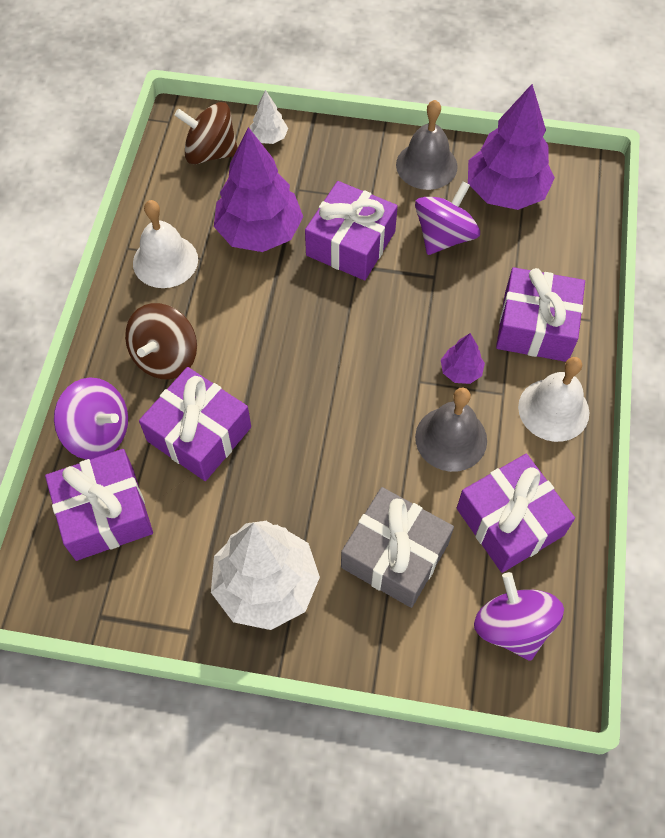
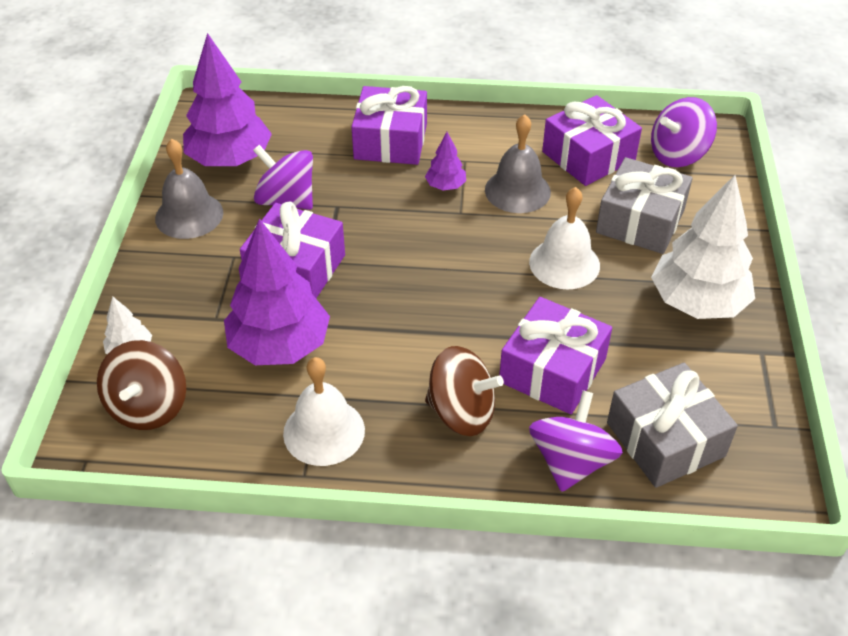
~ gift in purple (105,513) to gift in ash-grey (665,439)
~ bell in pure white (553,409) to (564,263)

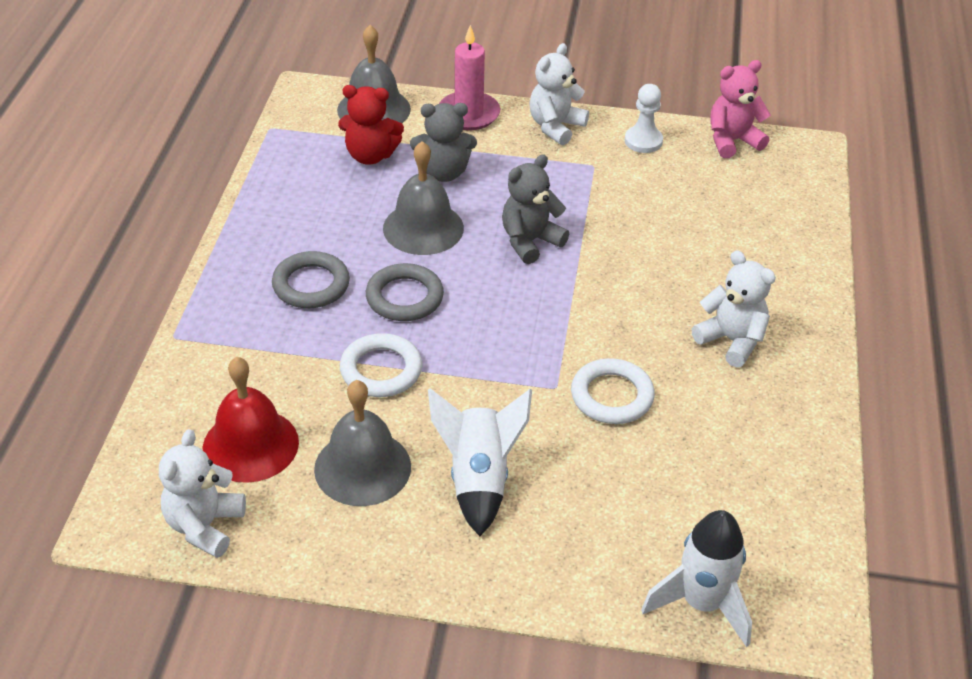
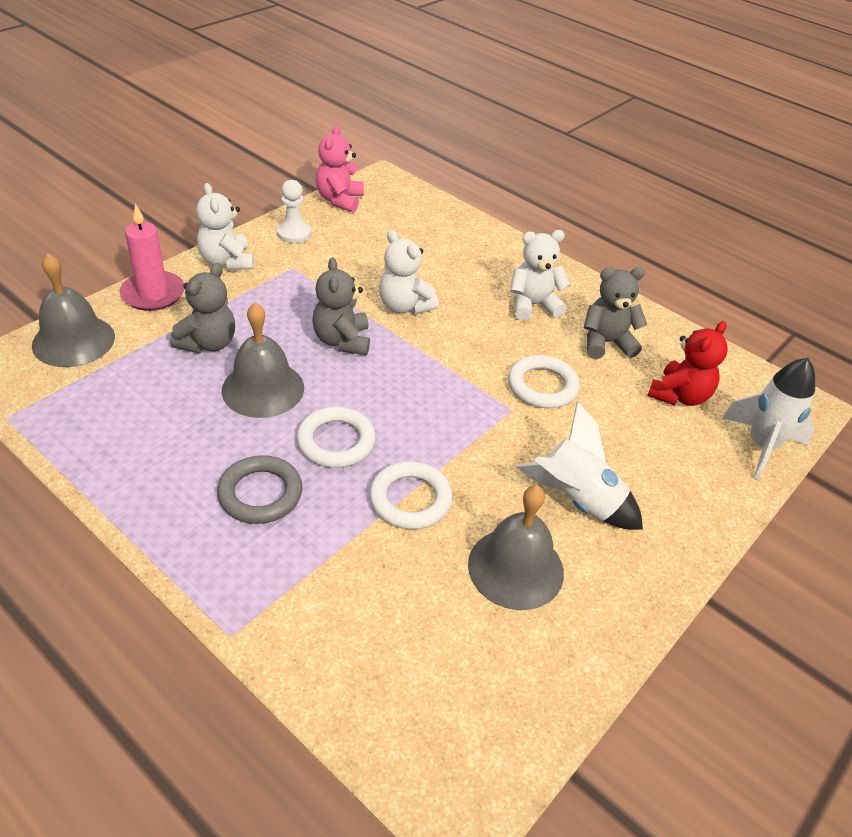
~ teddy in pure white (204,526) to (404,306)
- bell in scarlet (250,445)
~ teddy in scarlet (370,155) to (679,396)
~ hoop in ash-grey (404,297) to hoop in pure white (336,441)
+ teddy in ash-grey (606,343)

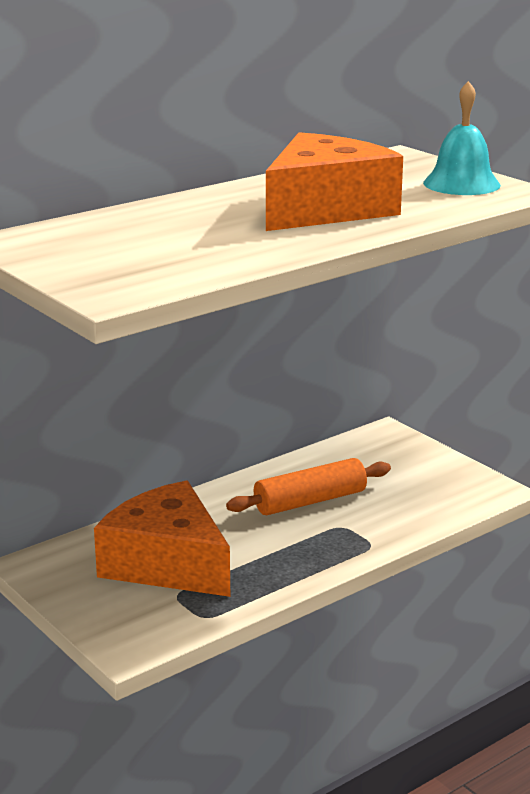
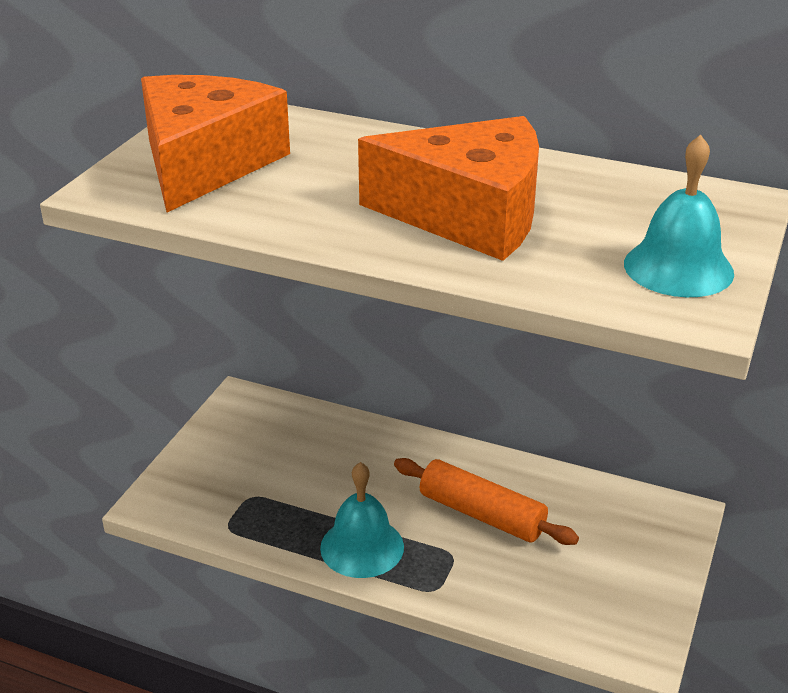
~ cheese in orange (167,564) to (205,164)
+ bell in teal (362,547)

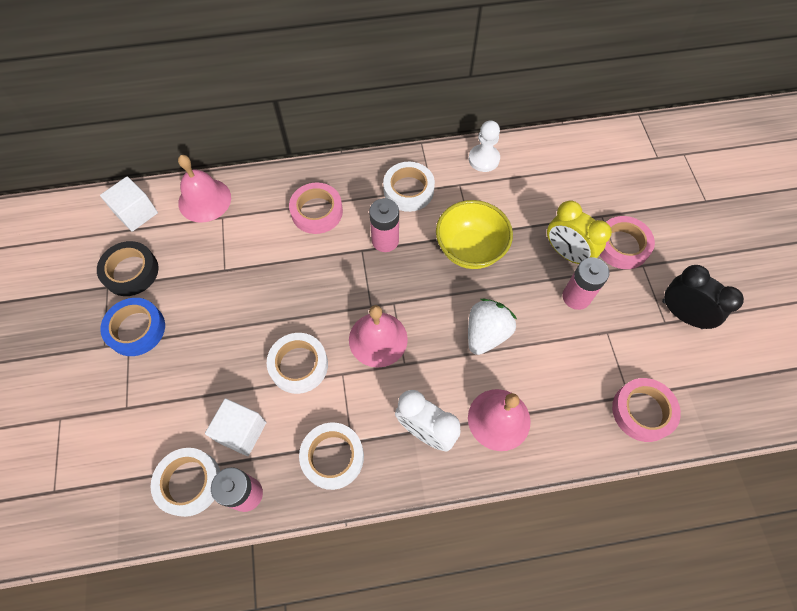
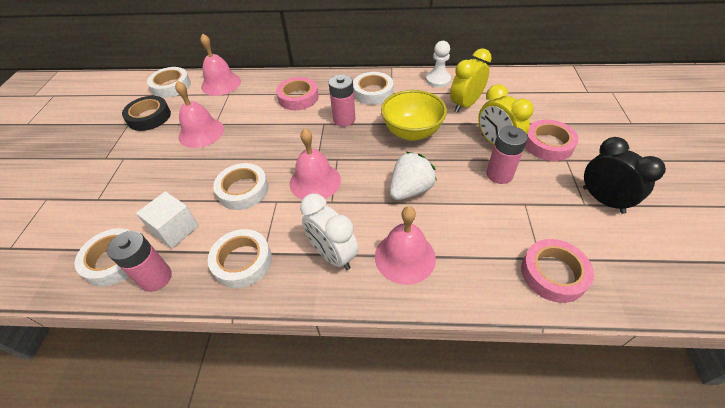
~ cube in pure white (136,213) to roll of tape in pure white (171,86)
- roll of tape in blue (136,329)
+ bell in pink (201,132)
+ alarm clock in bright yellow (465,105)

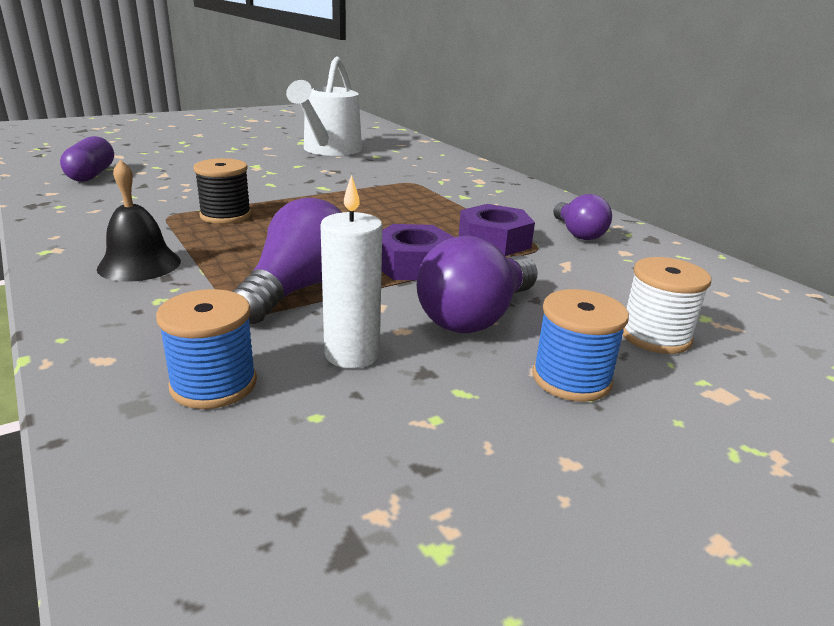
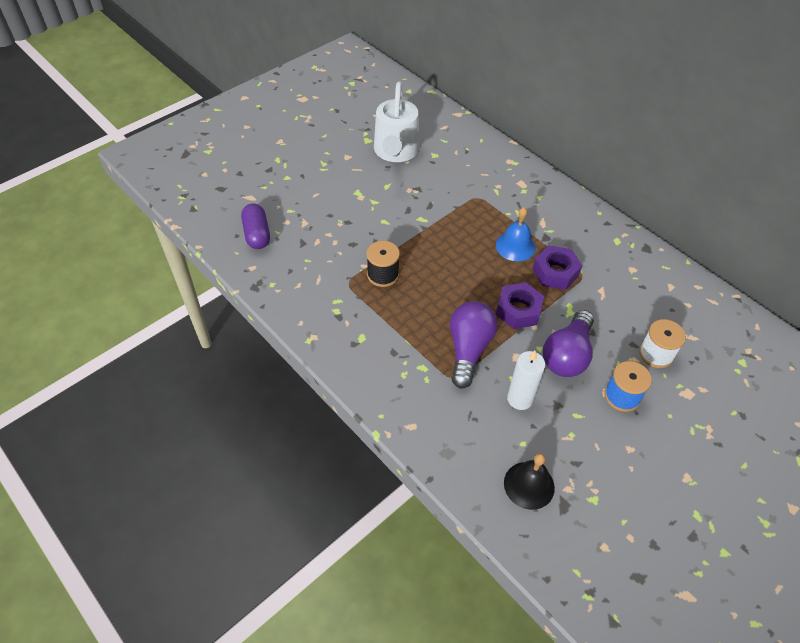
~ bell in ebony (139,264) to (529,485)
- spool in blue (213,384)
- bulb in purple (577,233)
+ bell in blue (515,246)

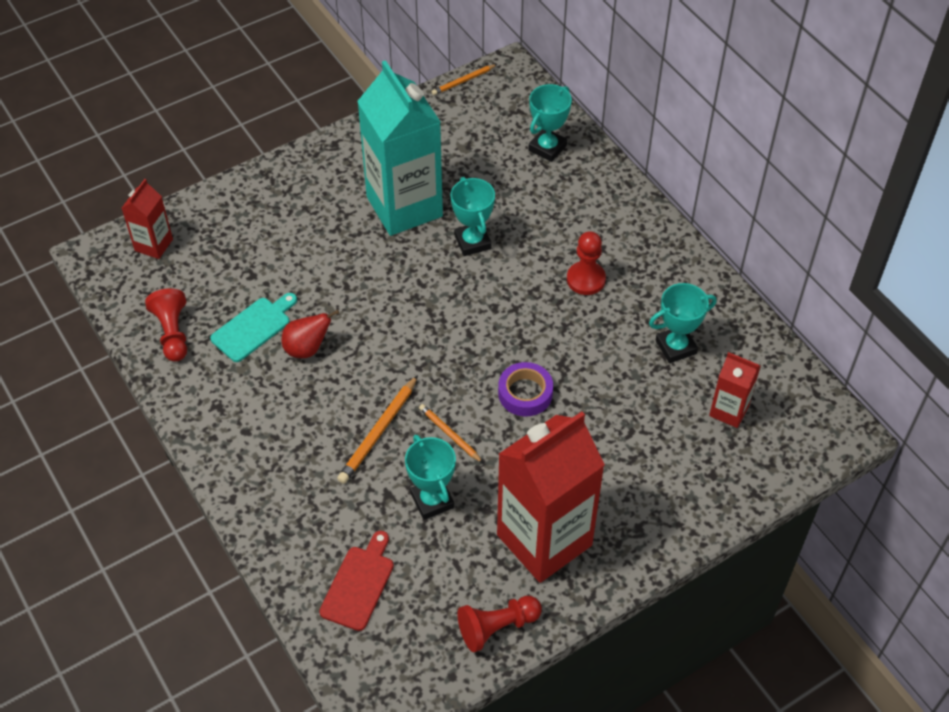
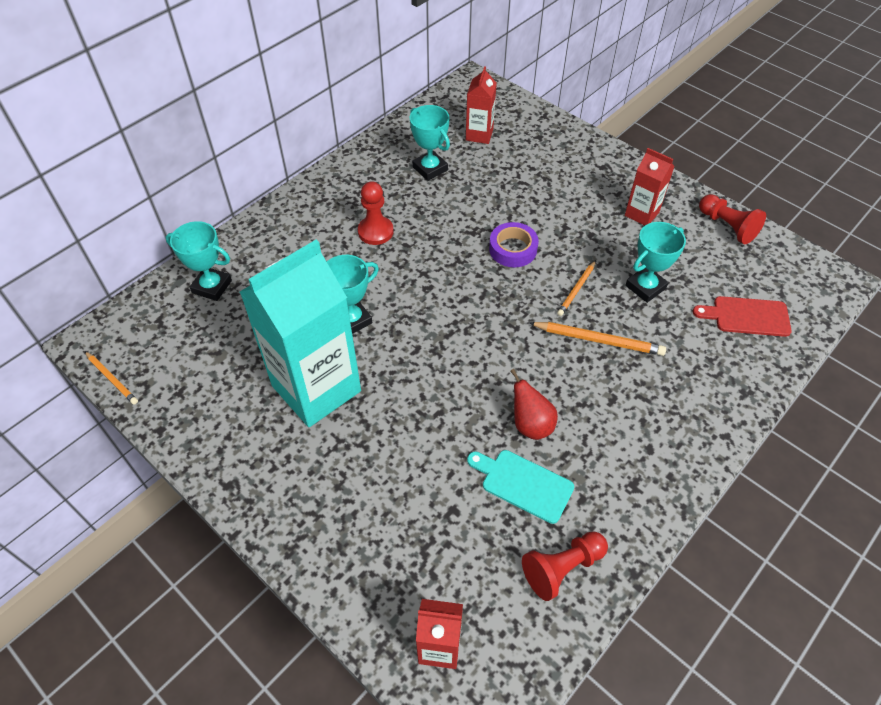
~ milk carton in scarlet (544,540) = (641,214) x0.48

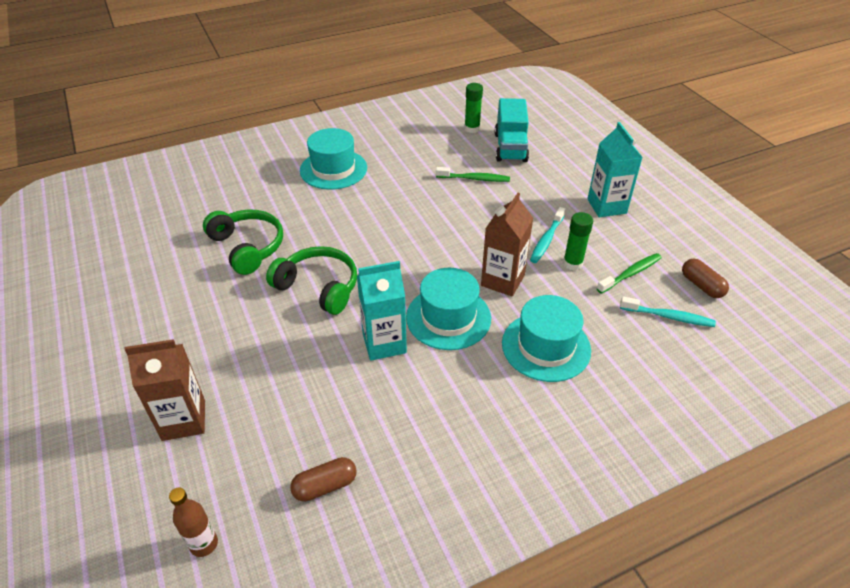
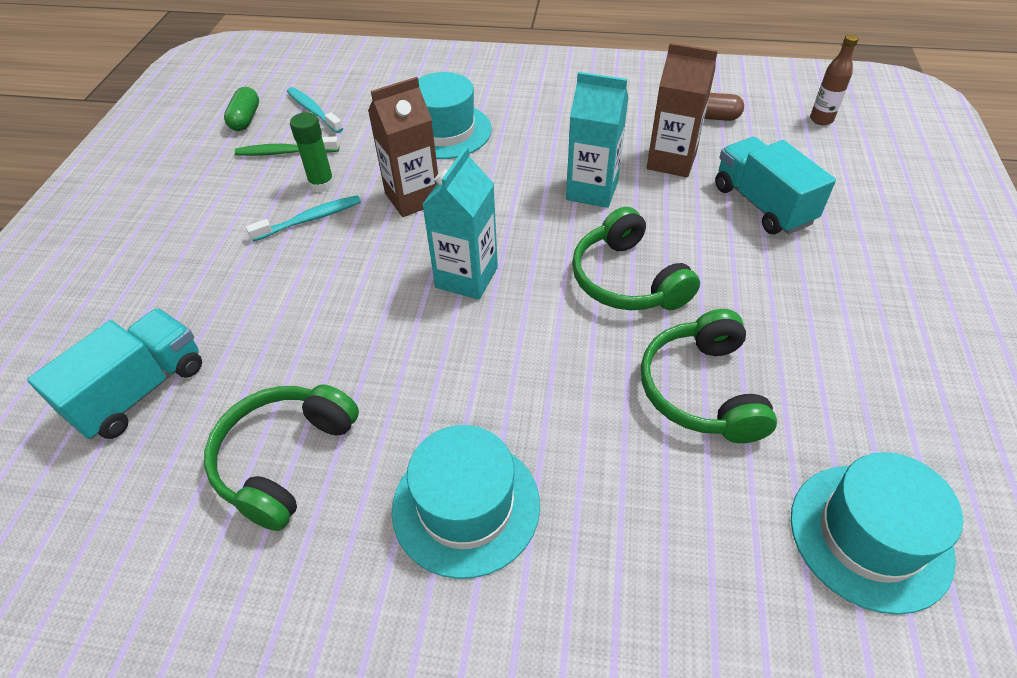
~ milk carton in russet (184,420) to (671,161)
~ hat in teal (448,317) to (870,536)
- dental brush in leaf-green (474,179)
- glue stick in leaf-green (472,128)
~ milk carton in teal (606,206) to (466,277)
~ pill shape in russet (701,286) to pill shape in leaf-green (245,119)
+ headphones in leaf-green (284,459)
+ lorry in teal (762,205)

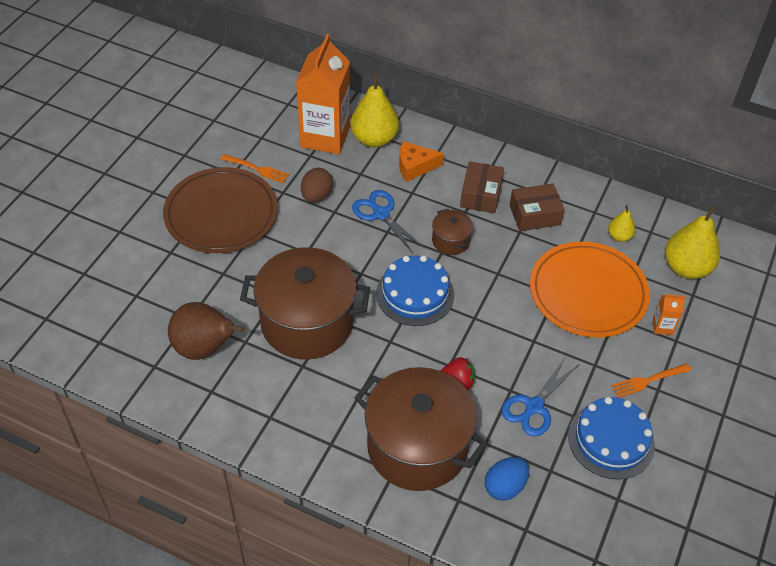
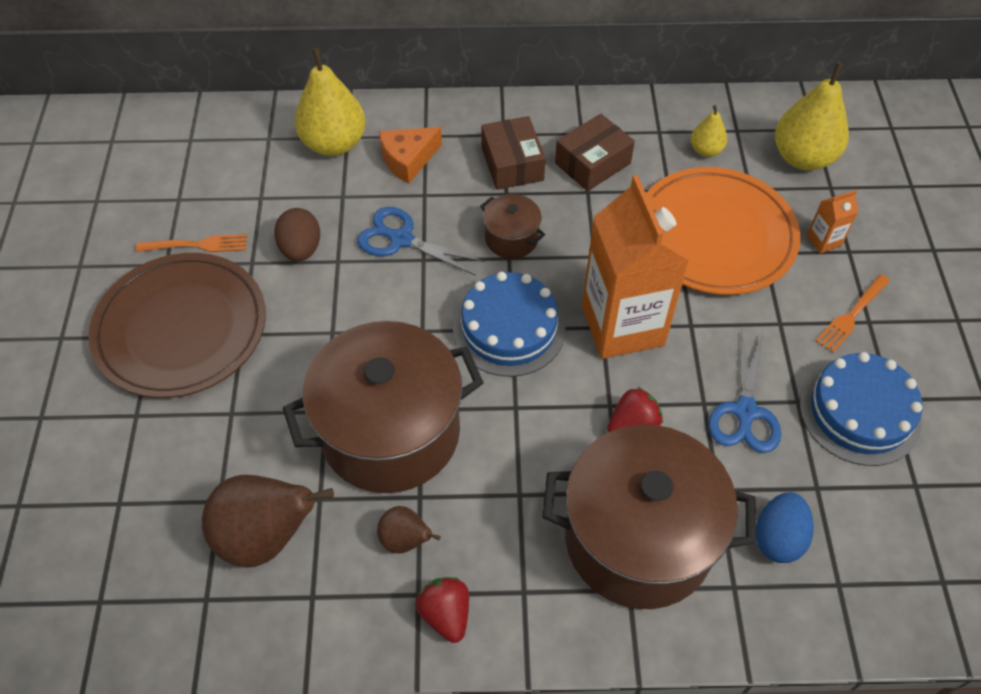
~ milk carton in orange (325,137) to (622,325)
+ pear fruit in russet (405,540)
+ berry in scarlet (446,614)

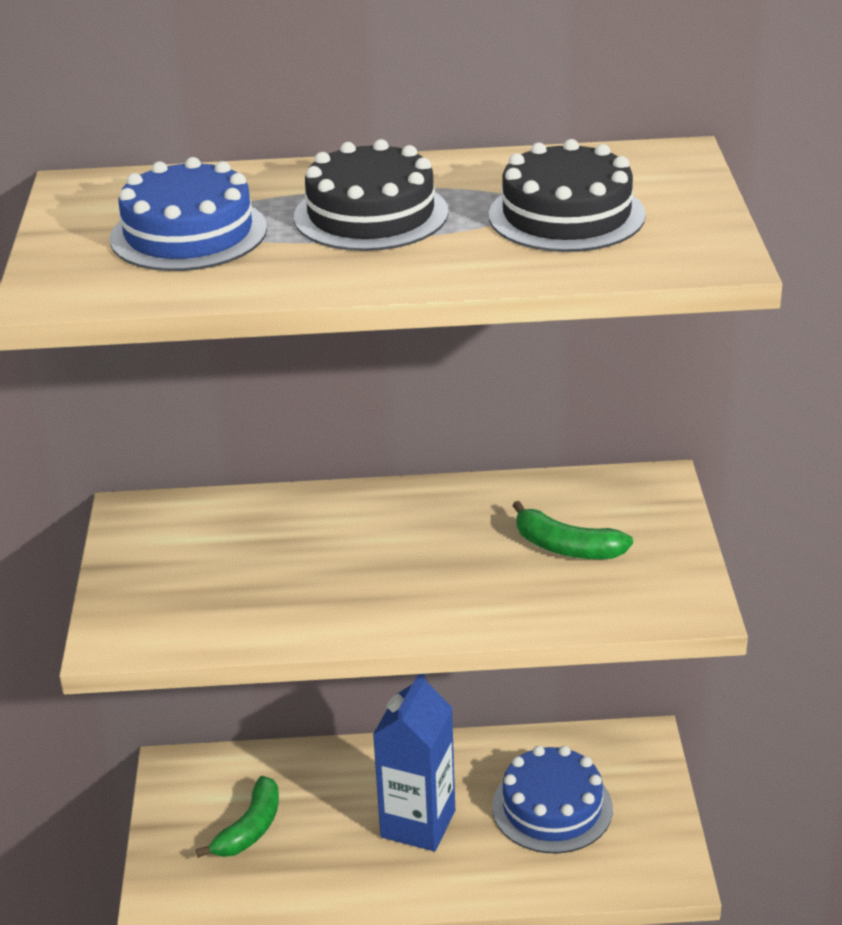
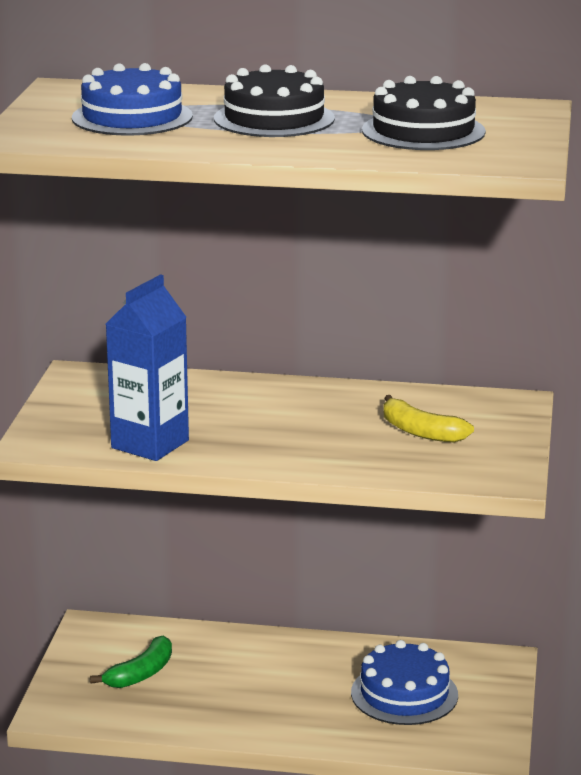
~ milk carton in blue (418,824) to (150,444)
~ banana fruit in leaf-green (567,547) to banana fruit in bright yellow (420,432)

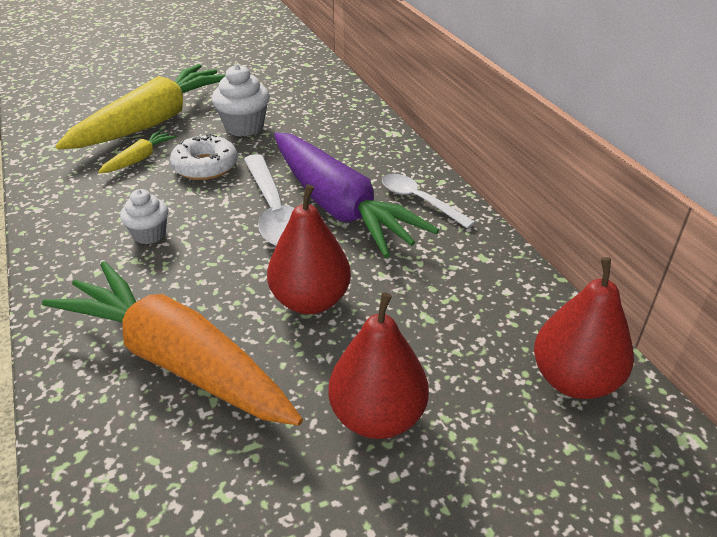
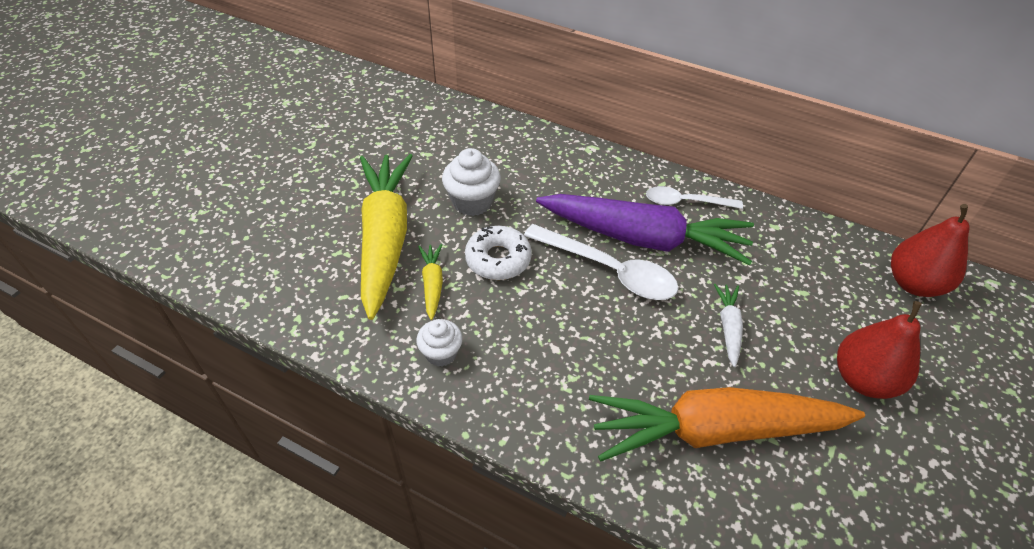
~ fairy cake in pure white (149,234) to (441,353)
~ pear fruit in scarlet (310,301) to root vegetable in pure white (728,327)

